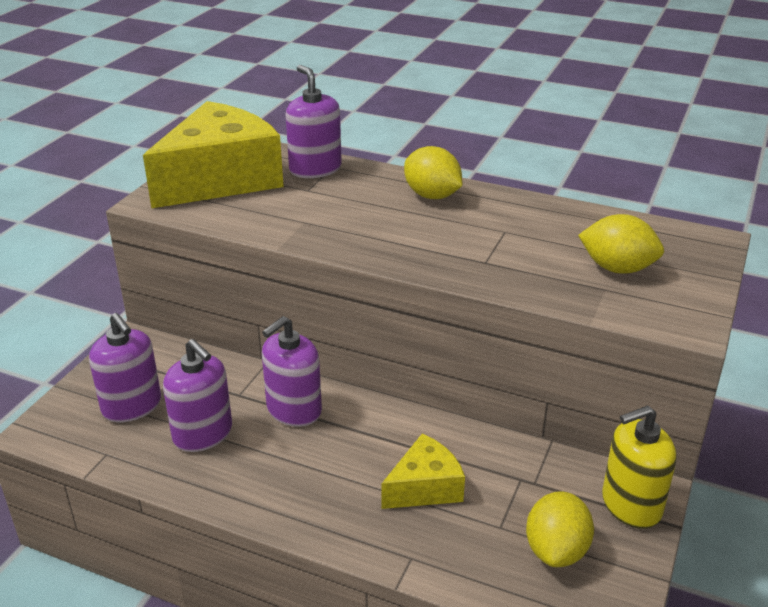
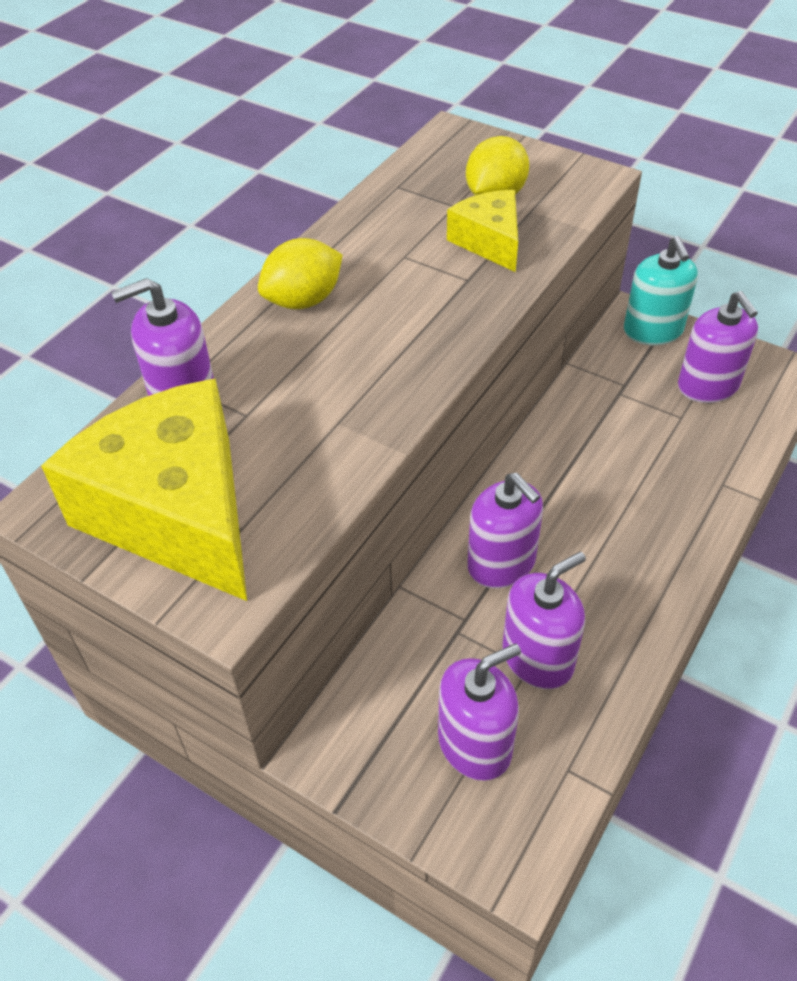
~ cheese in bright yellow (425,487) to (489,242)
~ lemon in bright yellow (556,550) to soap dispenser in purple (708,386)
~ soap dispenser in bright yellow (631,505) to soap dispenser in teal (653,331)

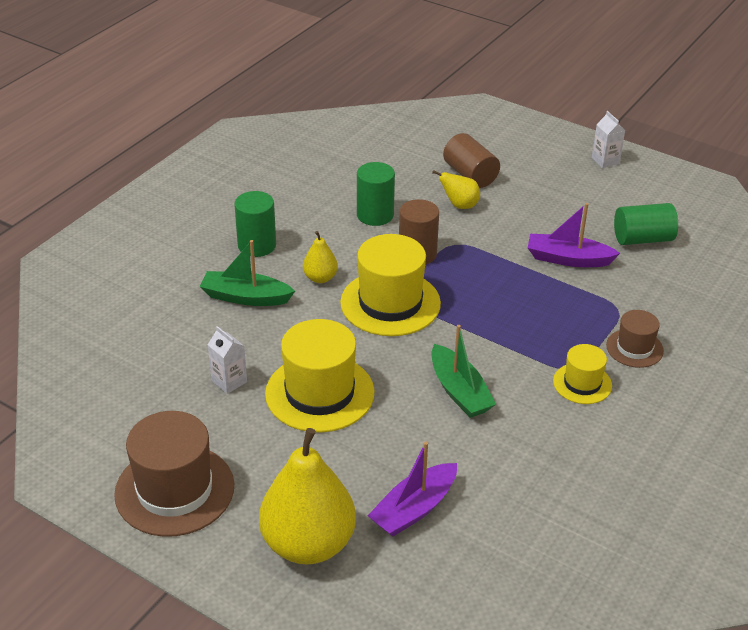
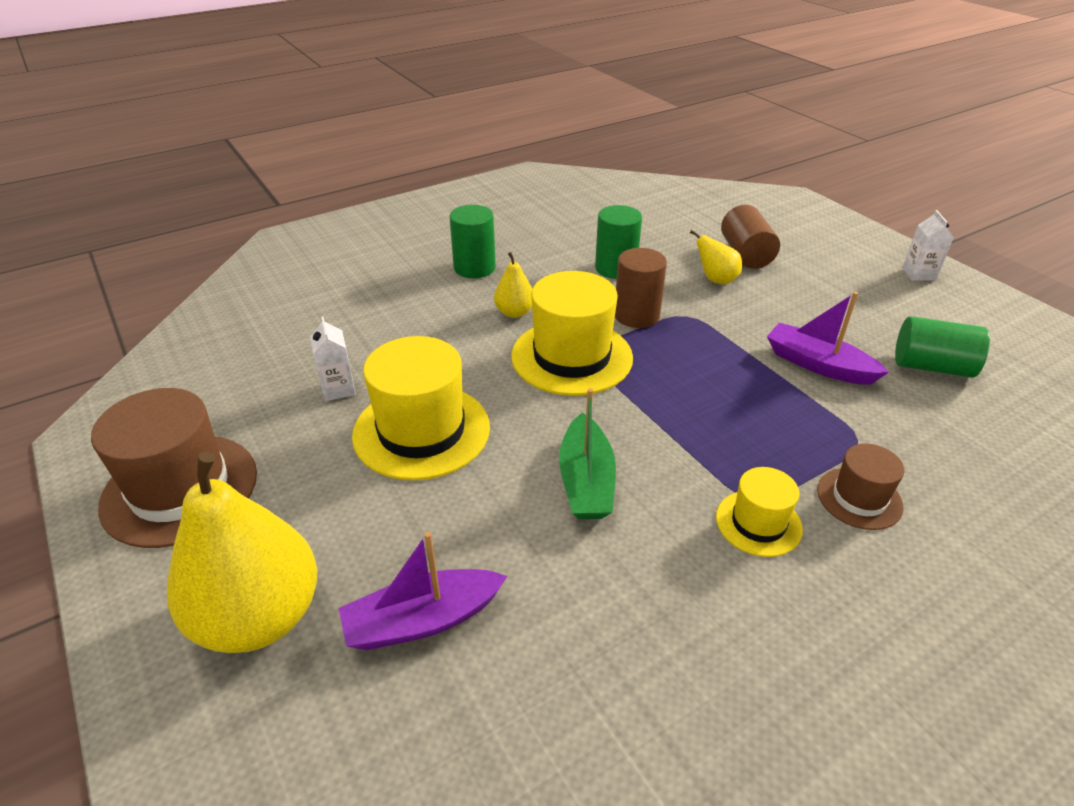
- toy boat in leaf-green (245,297)

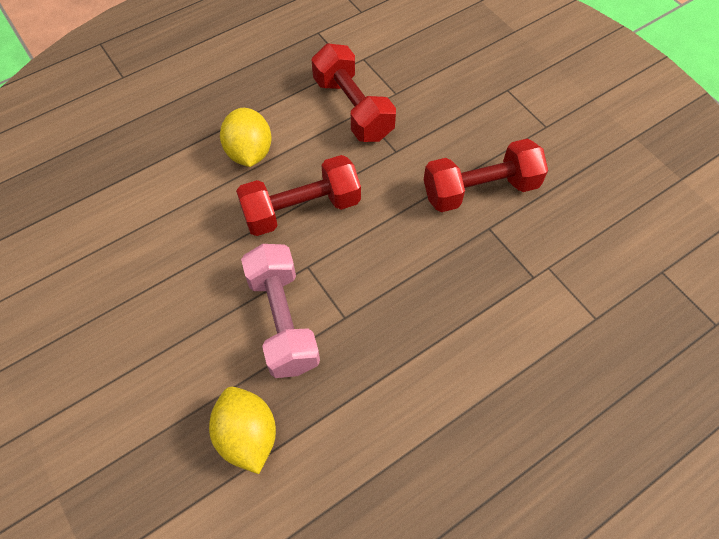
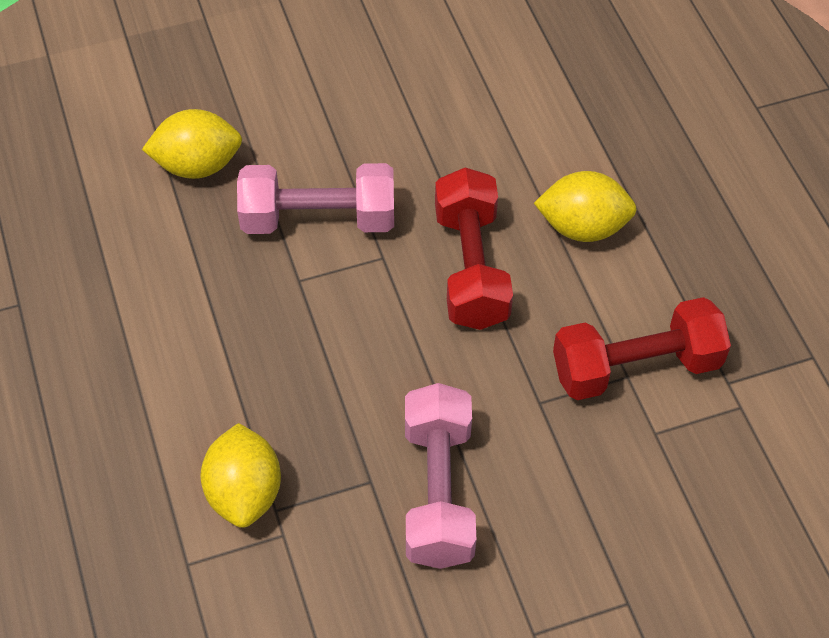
~ free weight in scarlet (480,190) to free weight in pink (438,491)
+ lemon in bright yellow (244,492)

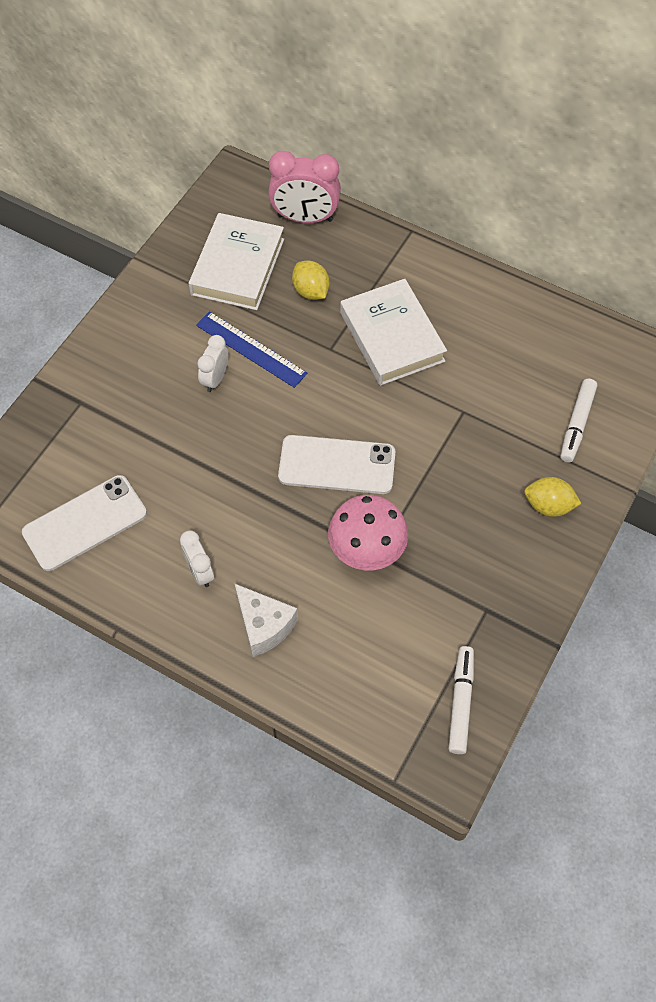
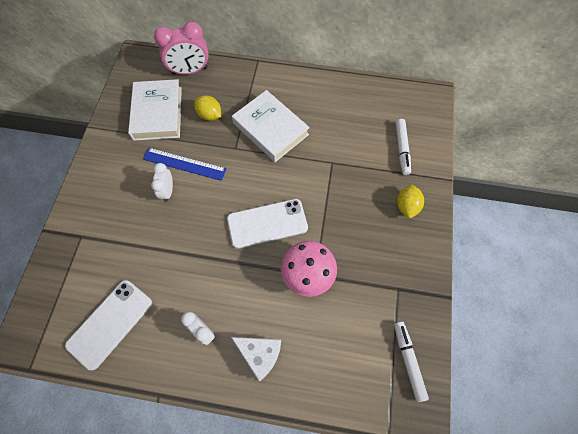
~ lemon in bright yellow (548,506) = (407,206) 75 degrees counterclockwise

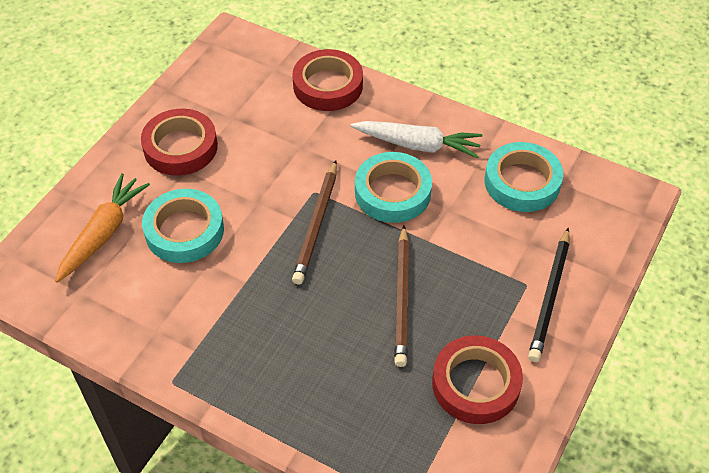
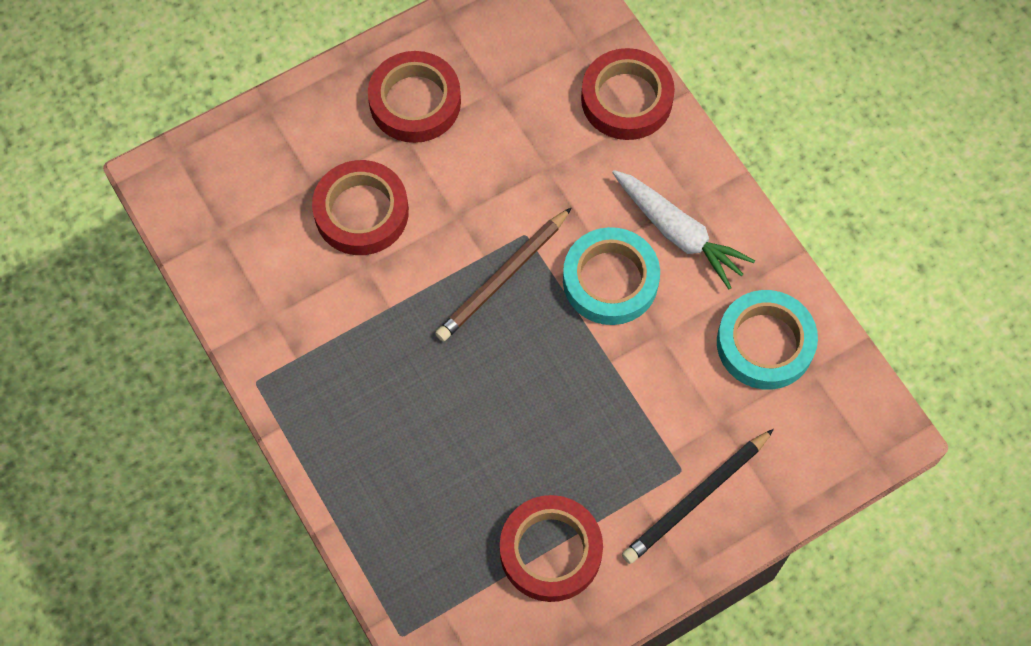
- root vegetable in orange (103,233)
~ roll of tape in teal (184,231) to roll of tape in scarlet (361,212)
- lead pencil in russet (402,298)

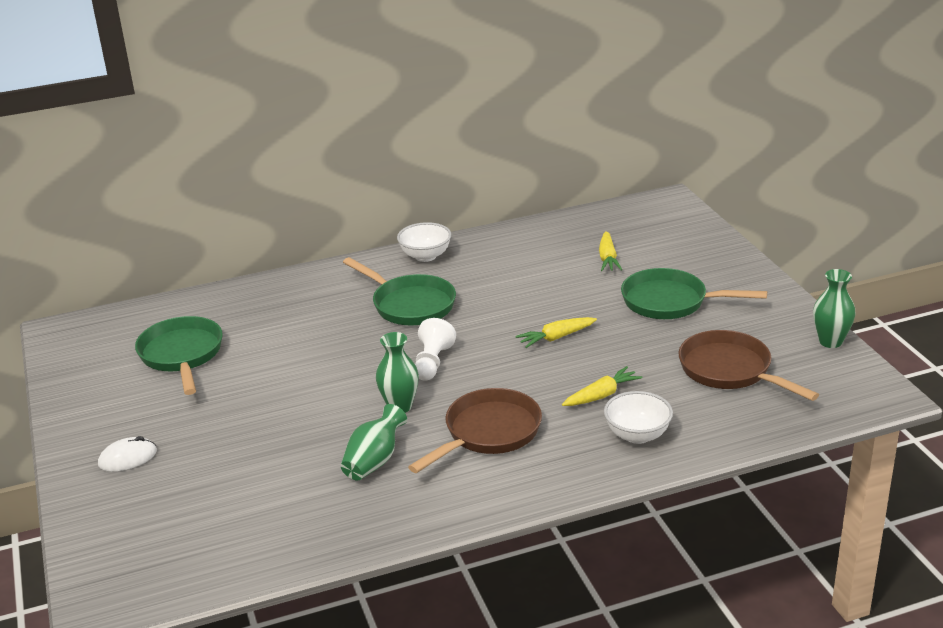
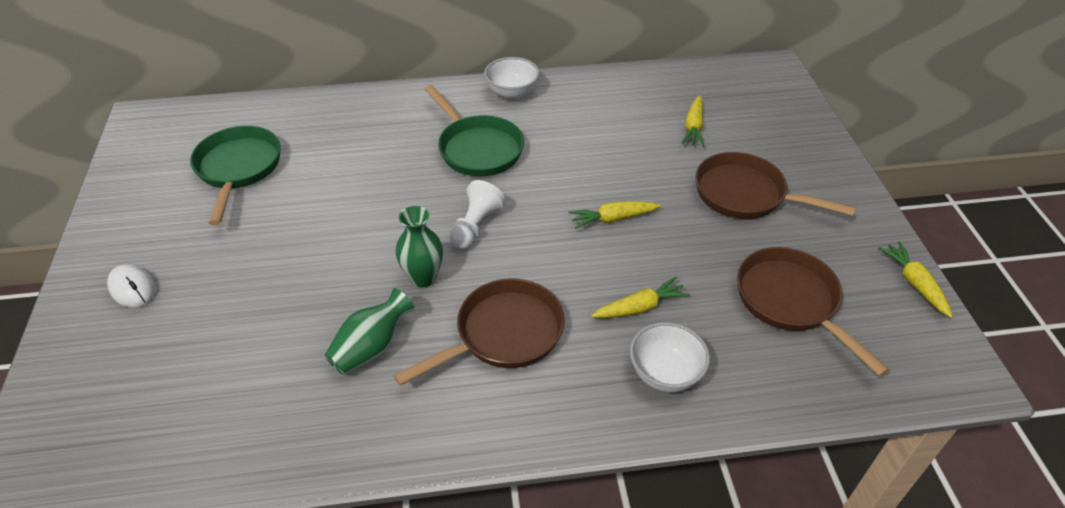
~ mouse in pure white (127,458) = (132,288) 60 degrees clockwise
~ pan in leaf-green (670,302) to pan in russet (745,195)
~ vase in leaf-green (830,341) to root vegetable in bright yellow (914,283)

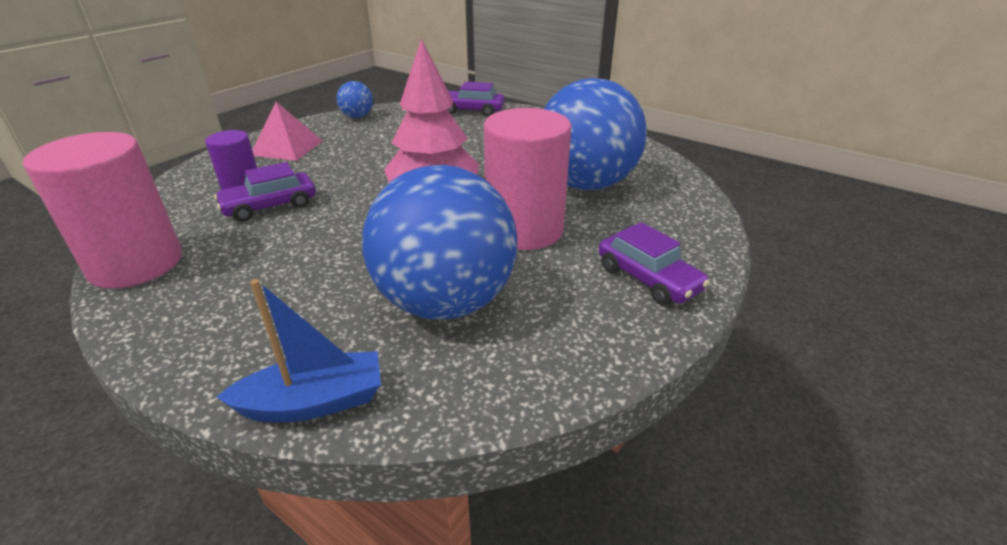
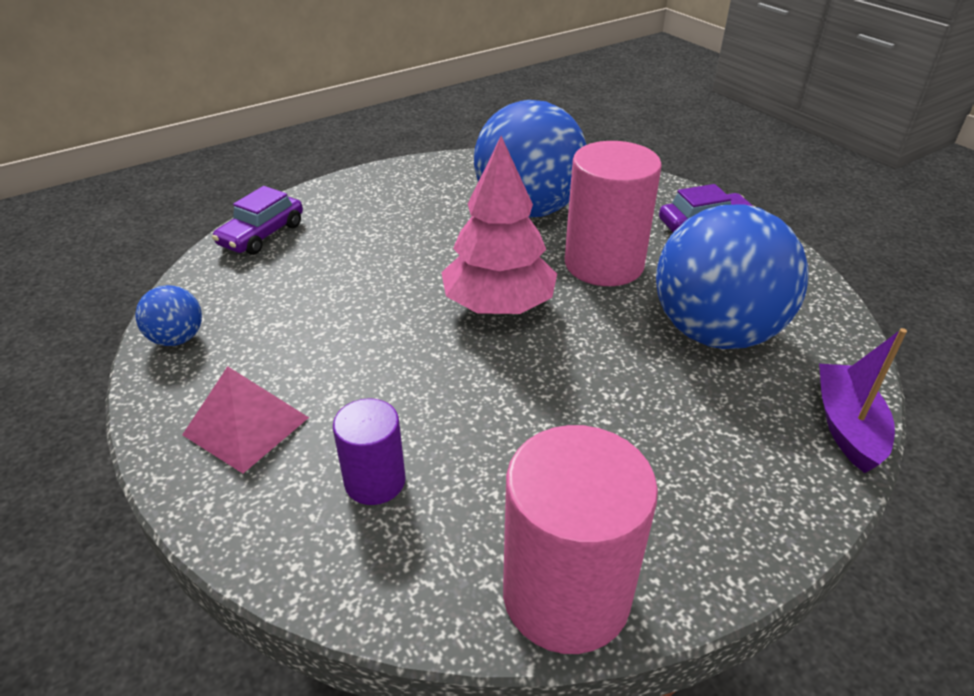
- toy car in purple (270,206)
~ toy boat in blue (314,402) to toy boat in purple (847,426)

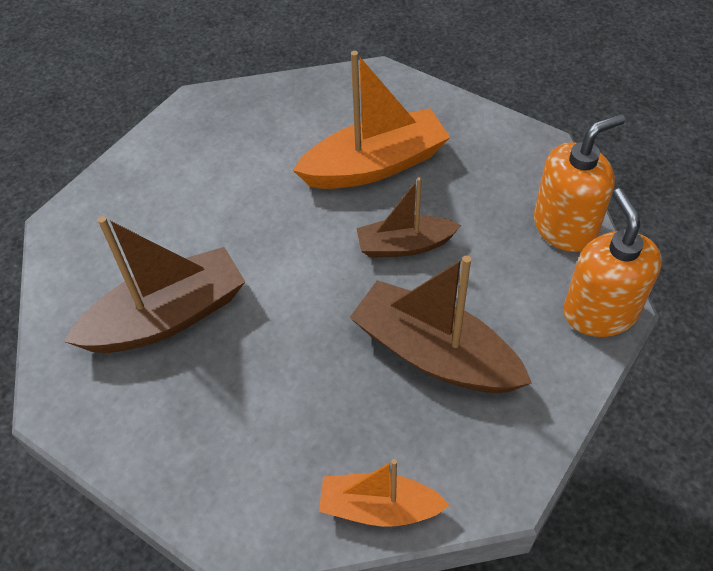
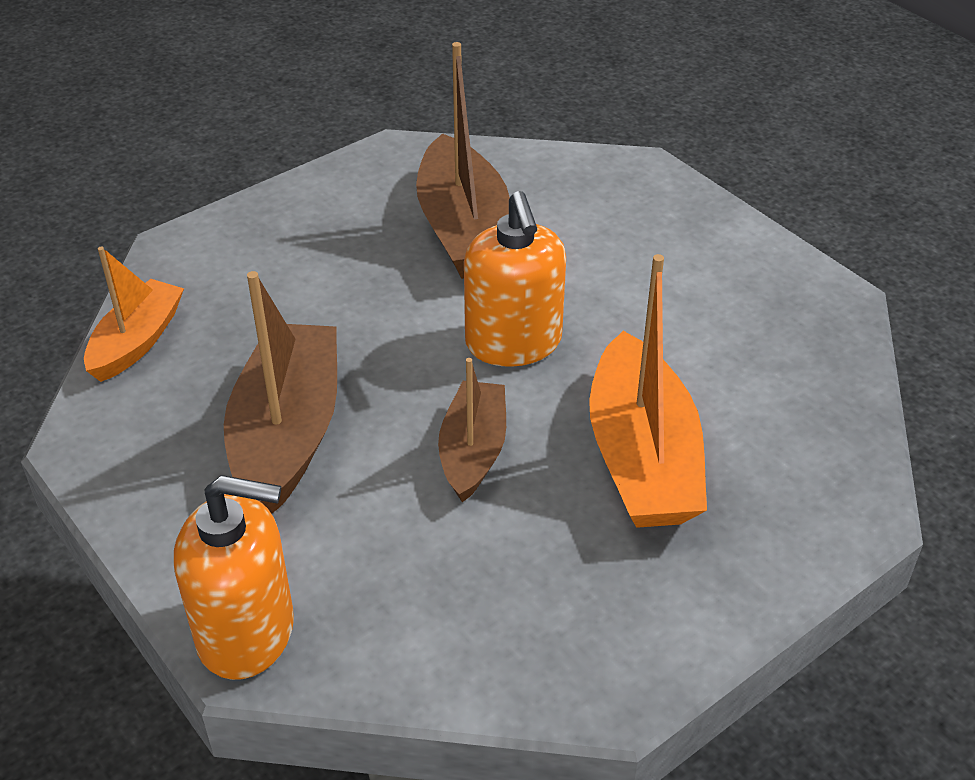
~ toy boat in russet (435,354) = (287,434) 45 degrees counterclockwise
~ soap dispenser in orange (565,227) to (513,343)

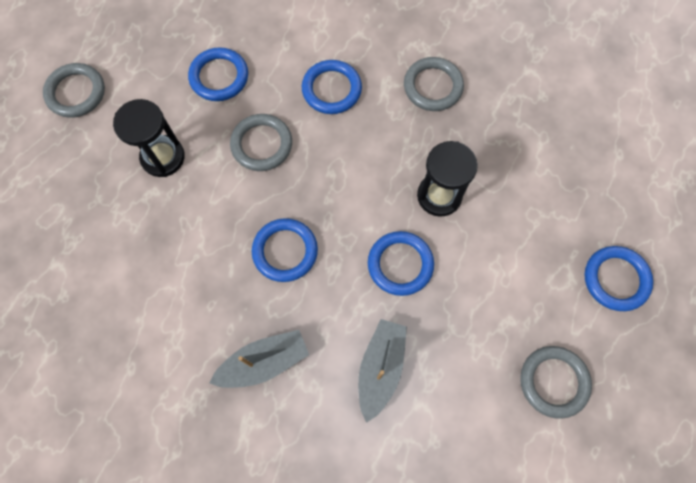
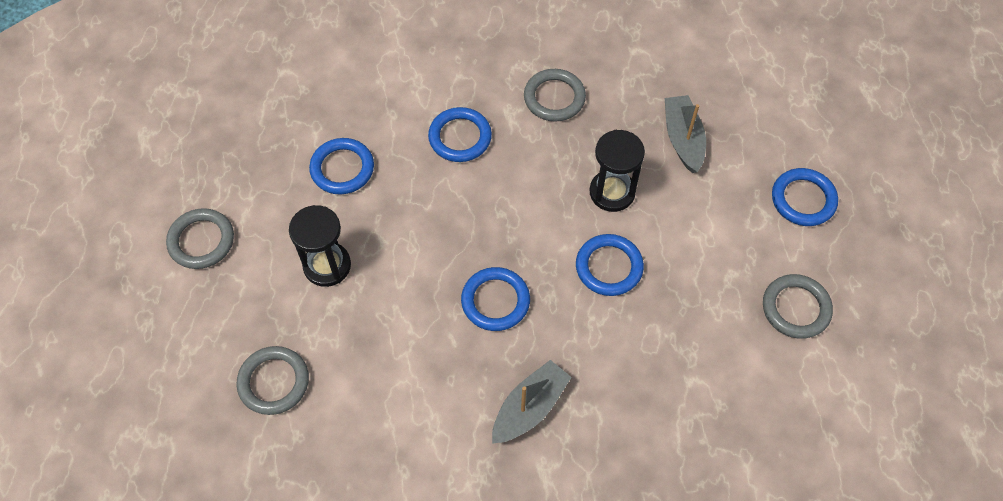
~ hoop in ash-grey (262,144) to (274,382)
~ toy boat in ash-grey (380,368) to (683,139)

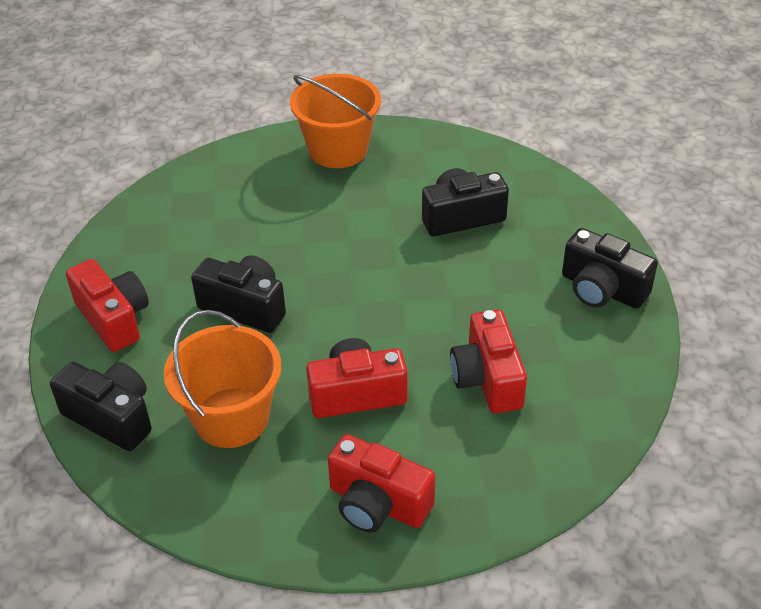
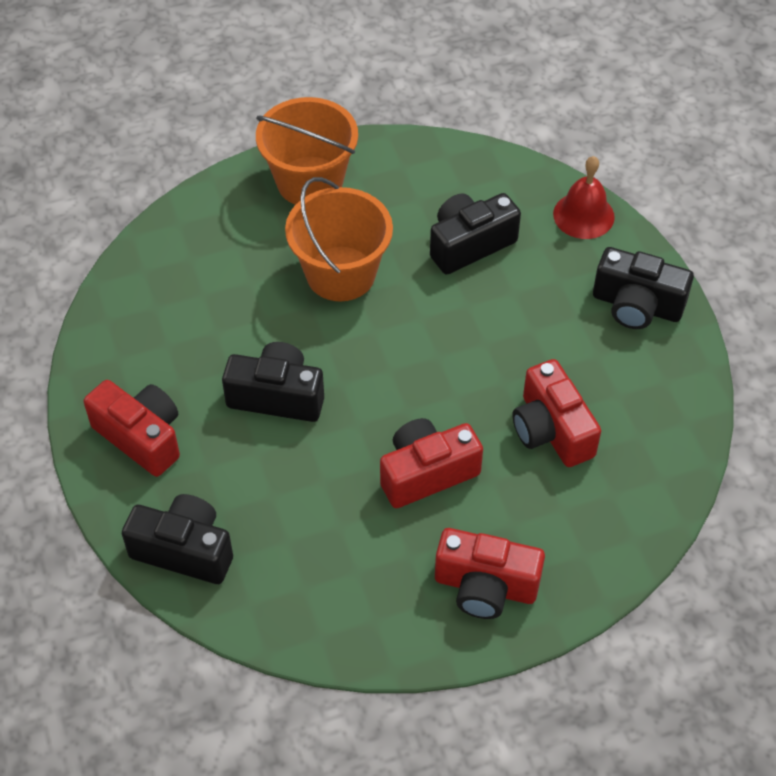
~ pail in orange (231,418) to (341,274)
+ bell in scarlet (583,215)

